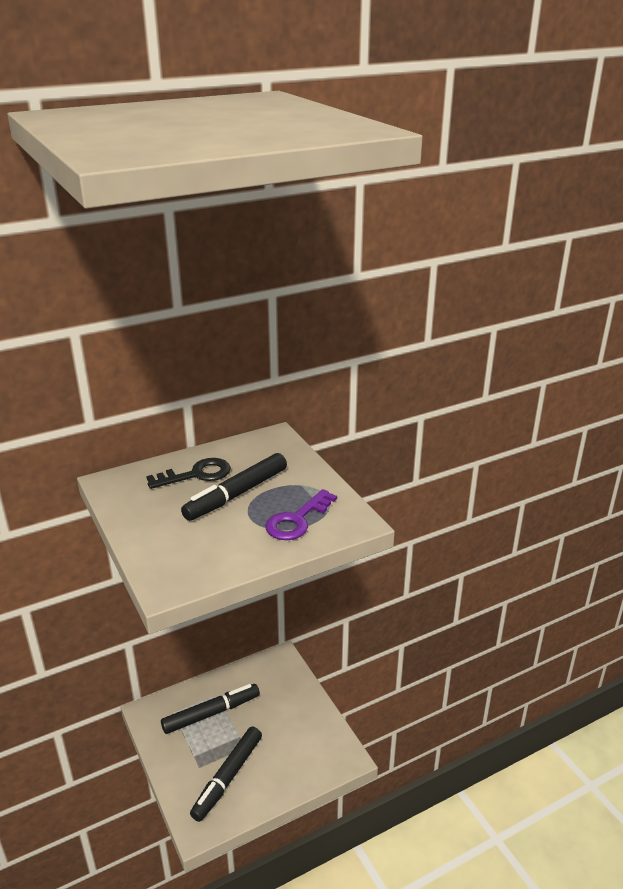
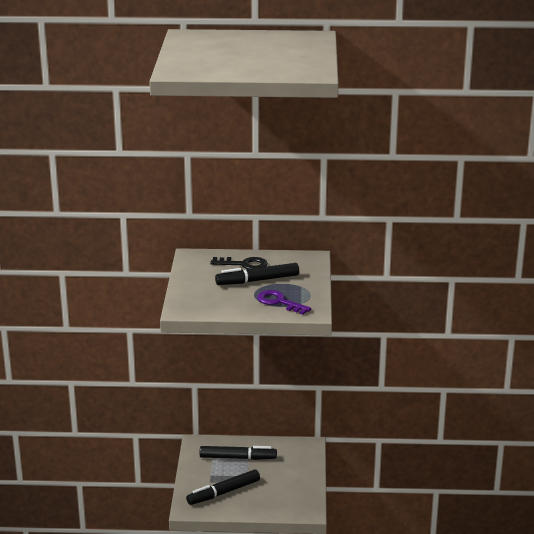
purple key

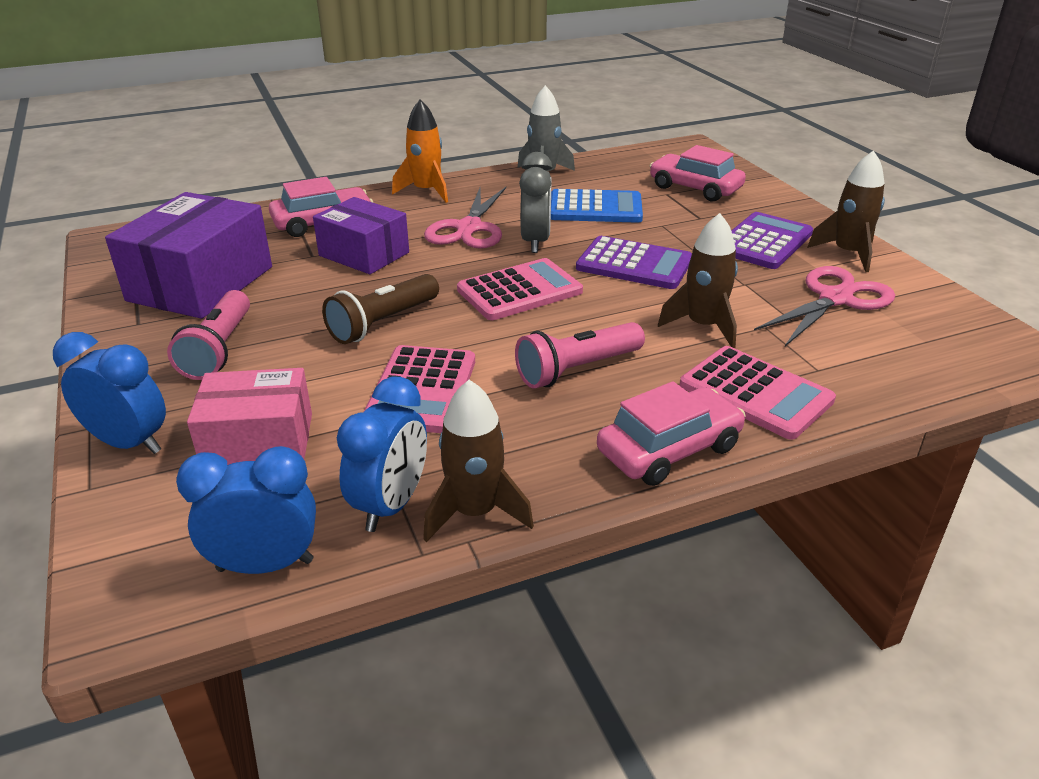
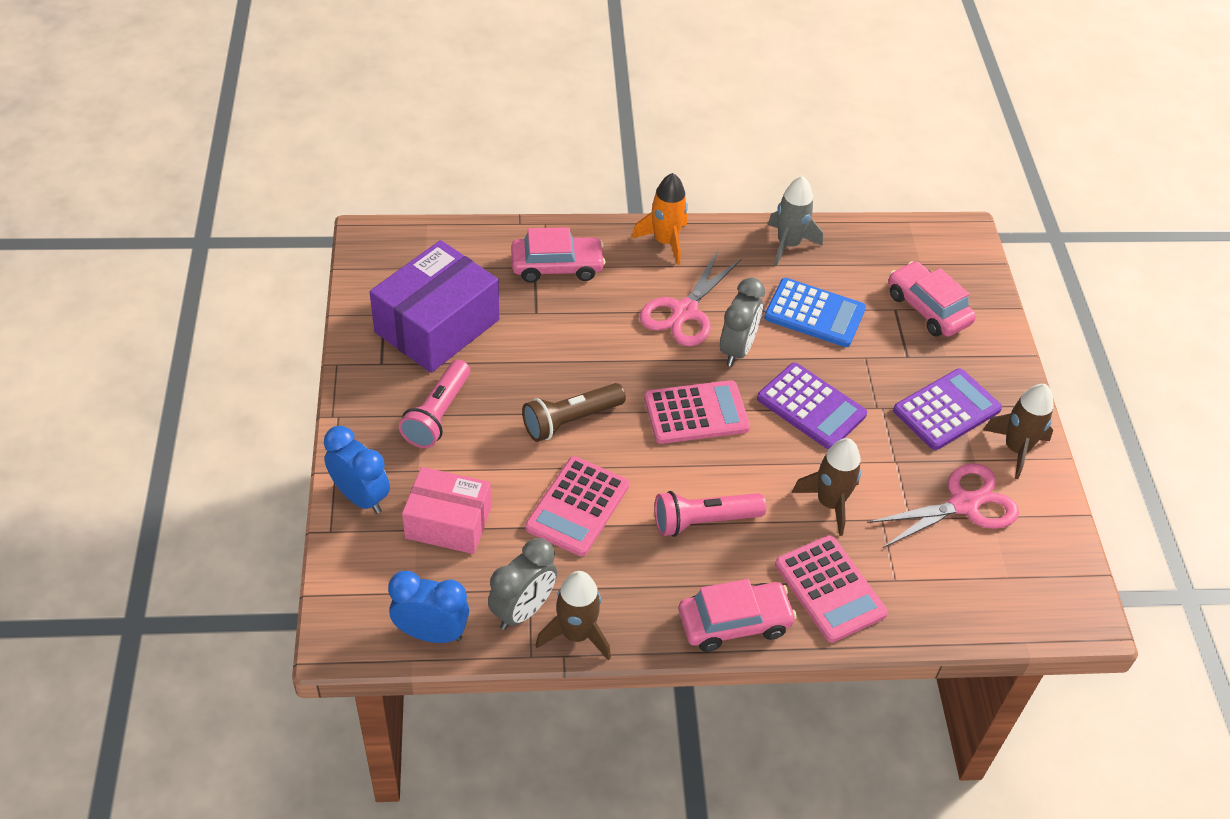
purple box (no. 2 from left in the first image); grey clock (no. 1 from left)

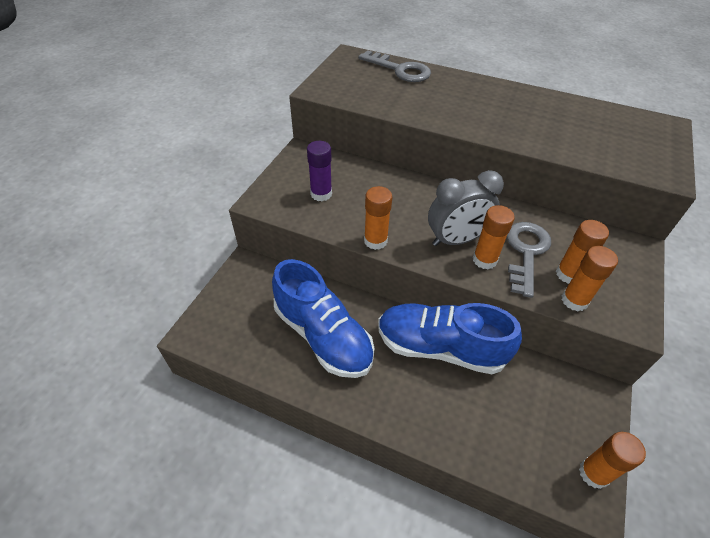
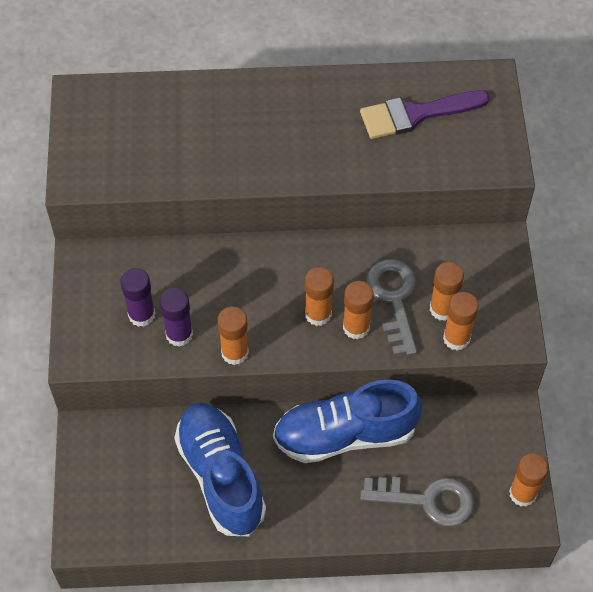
grey key (no. 2 from left); orange glue stick (no. 2 from left); blue shoe (no. 1 from left); purple brush; purple glue stick (no. 2 from left)

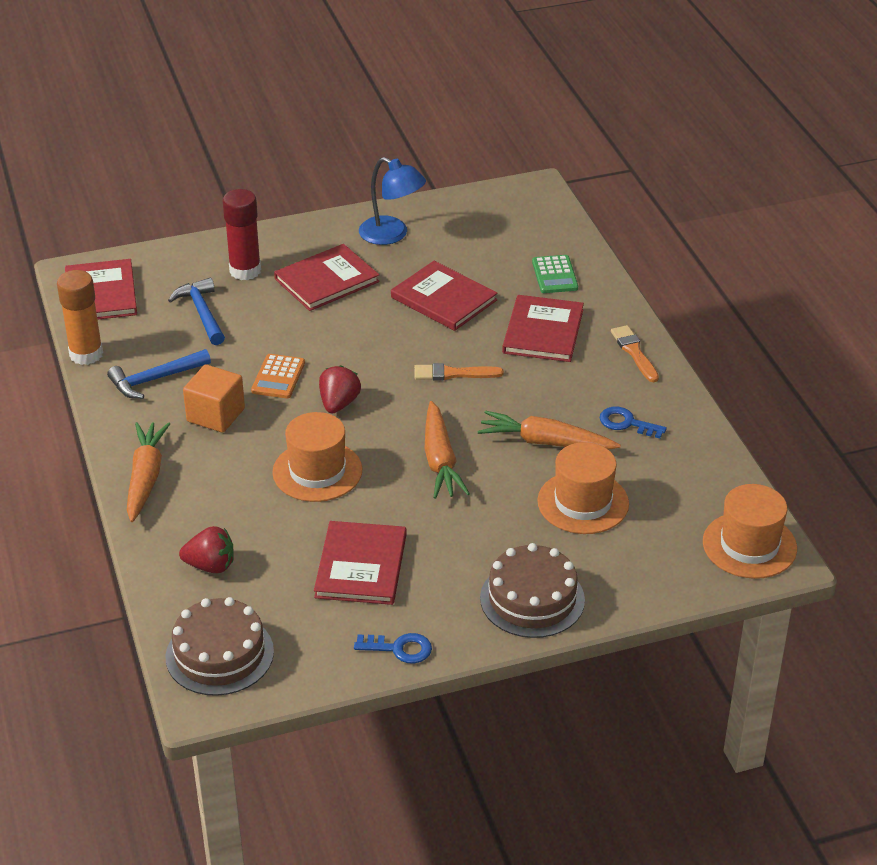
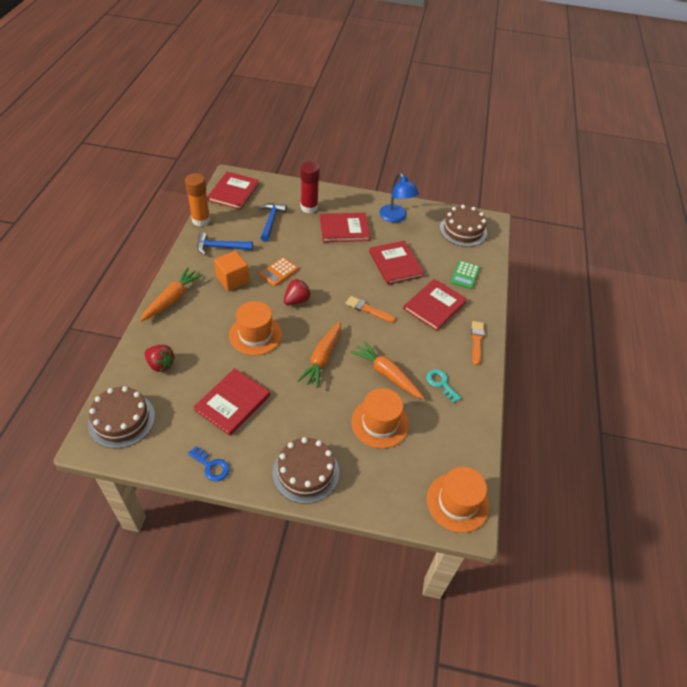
turquoise key; brown cake (no. 3 from left)

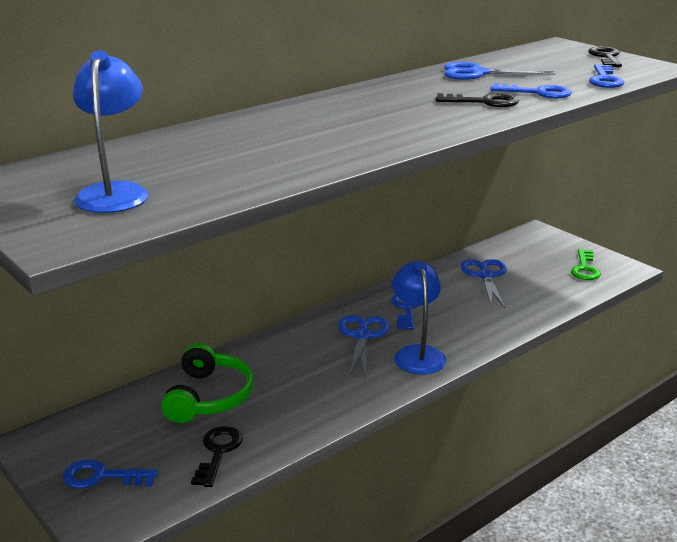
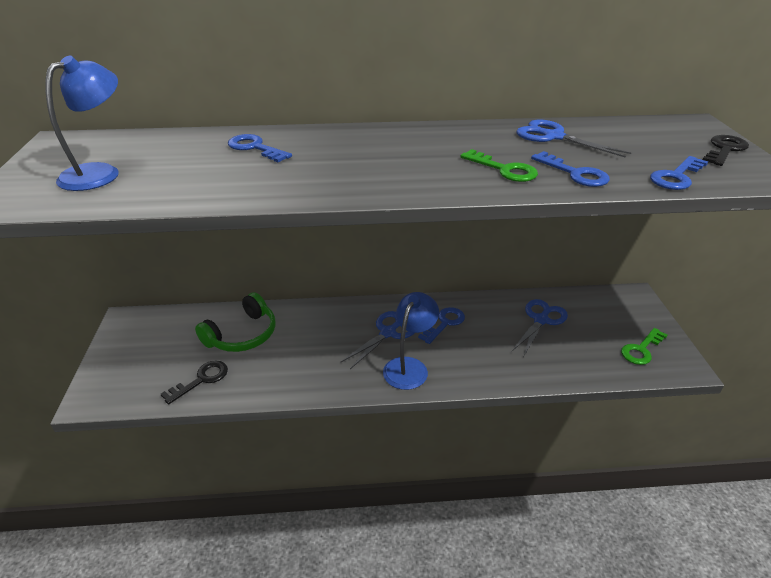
green key (no. 1 from left); blue key (no. 1 from left)

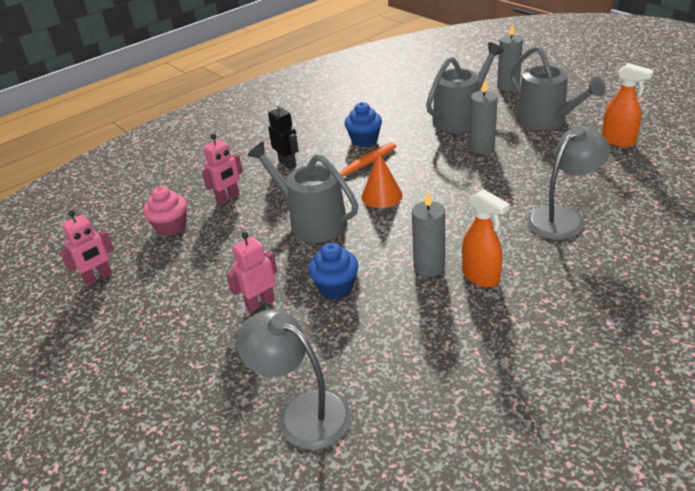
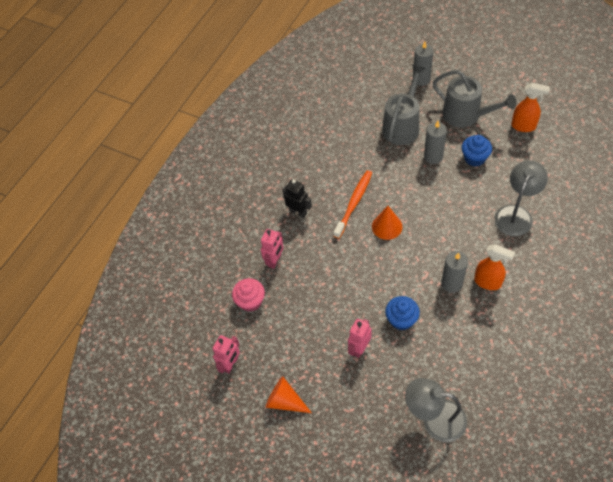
blue cupcake (no. 2 from left); grey watering can (no. 1 from left in the first image); orange cone (no. 1 from left)

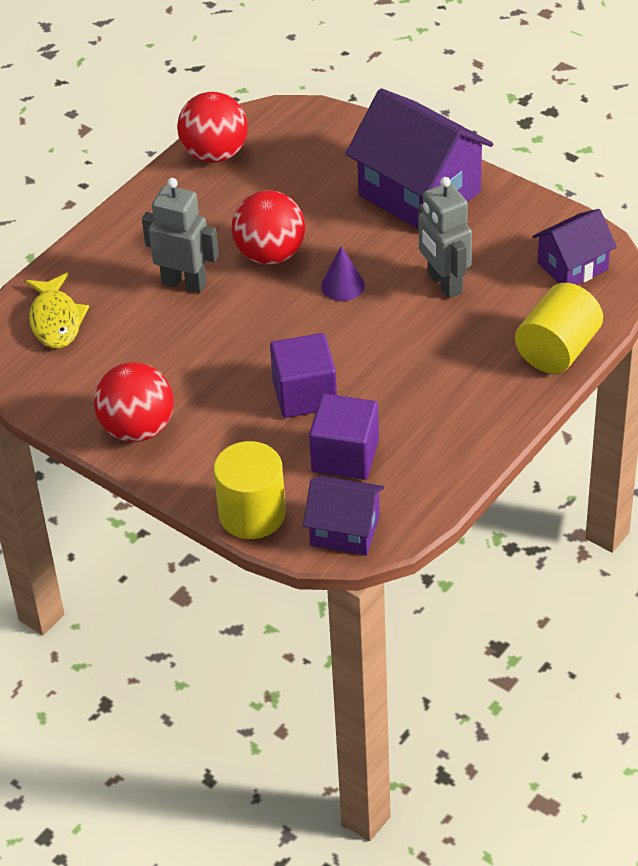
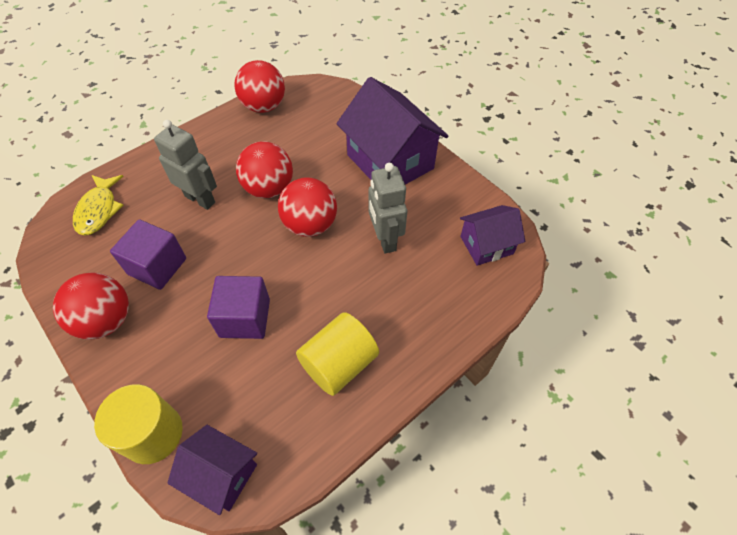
red ball (no. 4 from left); yellow cylinder (no. 2 from left); purple cube (no. 1 from left)

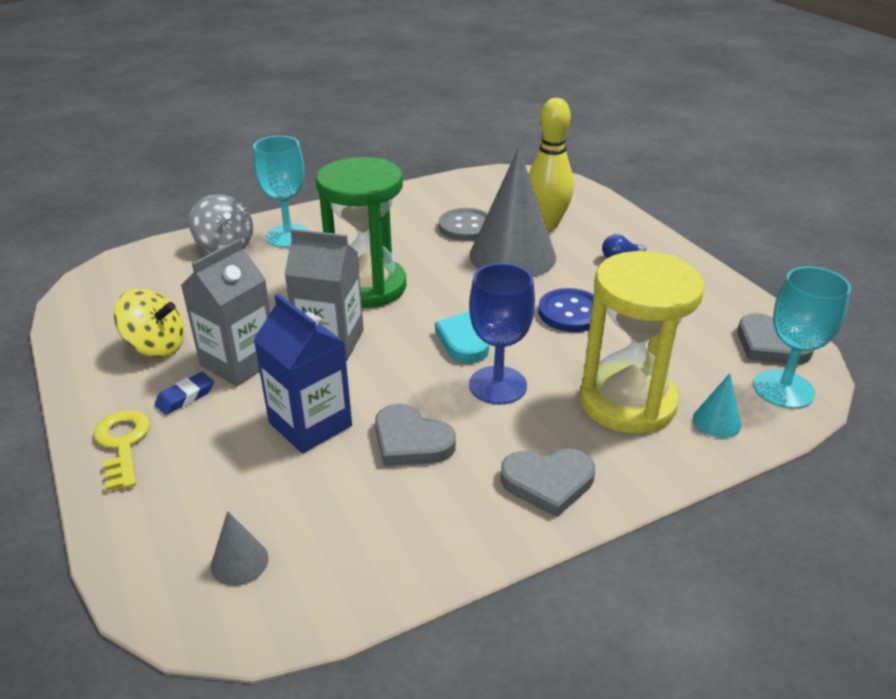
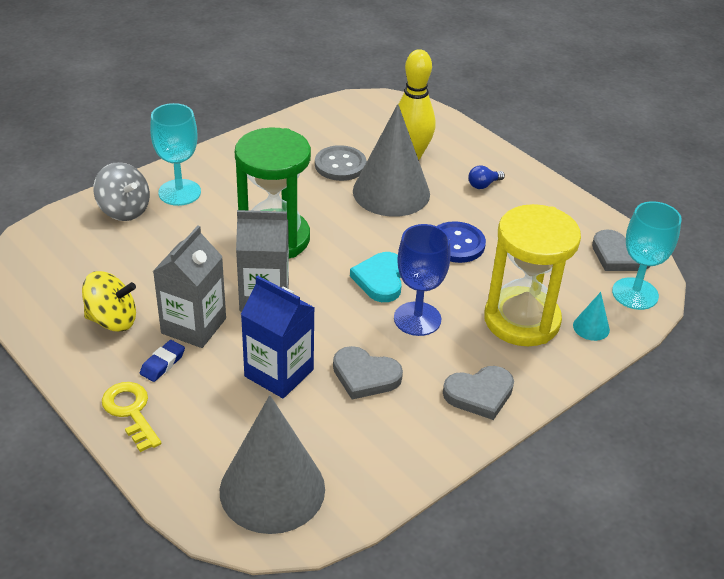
grey cone (no. 1 from left)

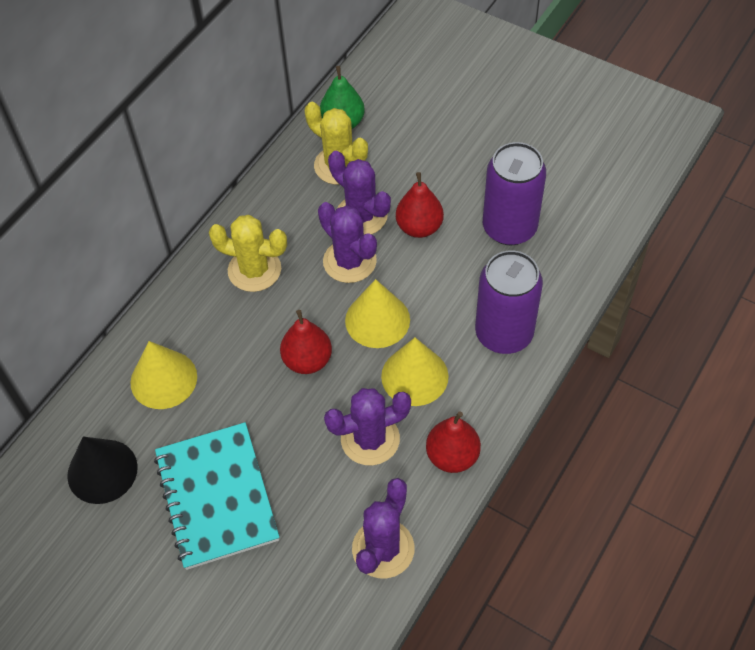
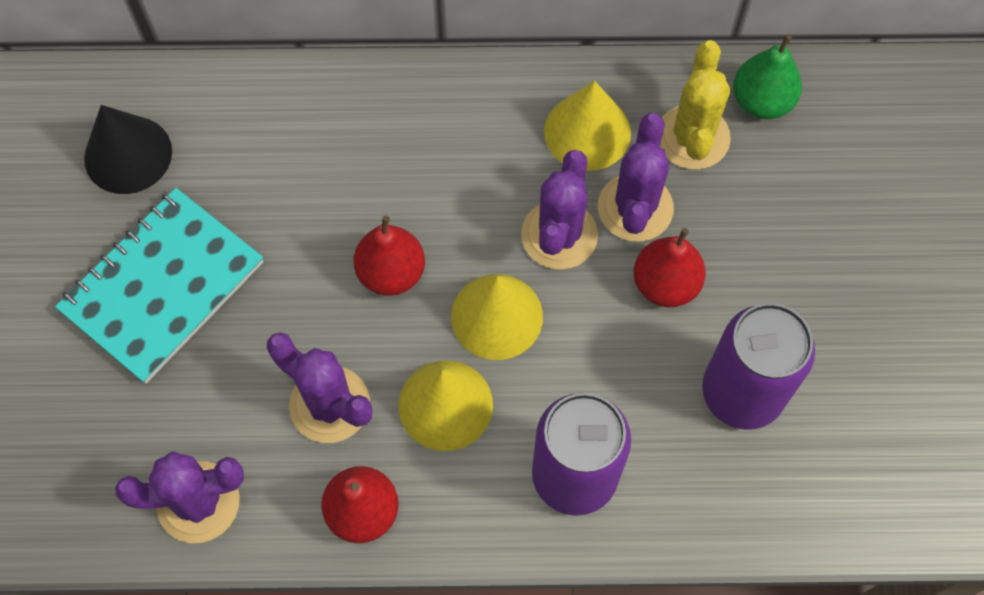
yellow cactus (no. 1 from left in the first image); yellow cone (no. 3 from left)

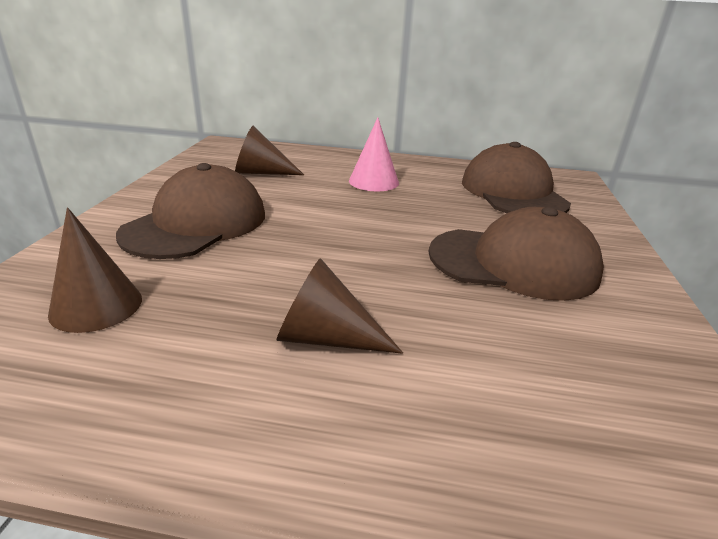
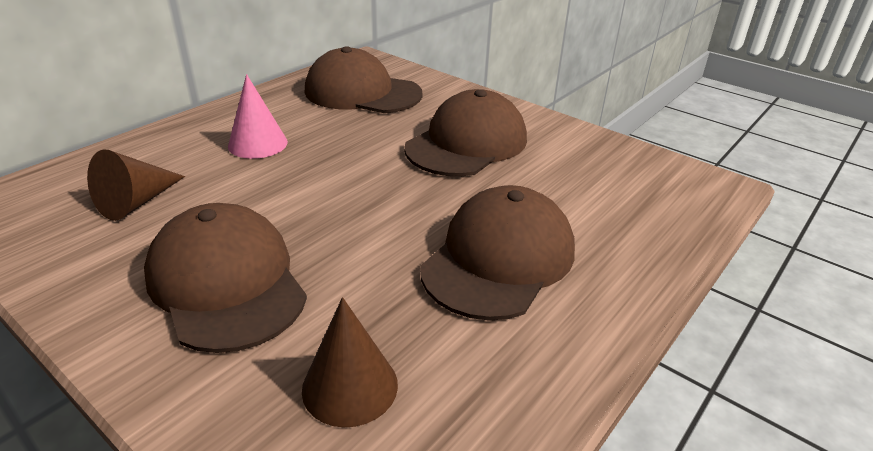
brown cap (no. 4 from left)

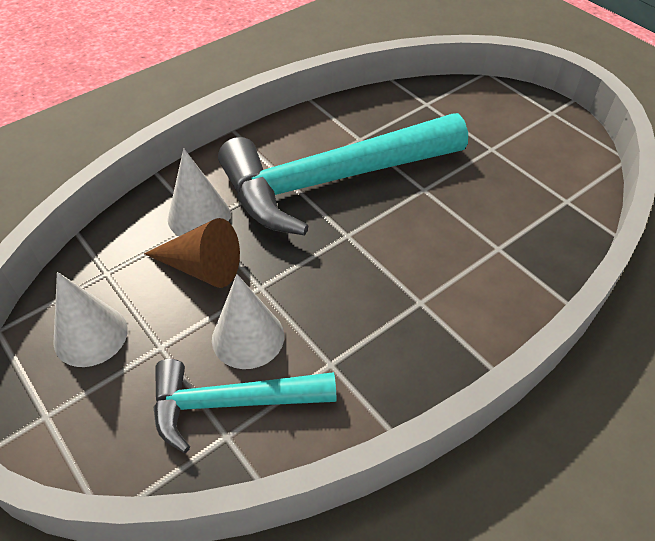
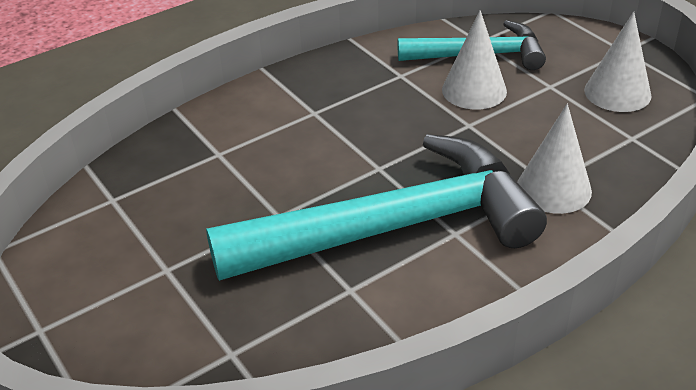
brown cone

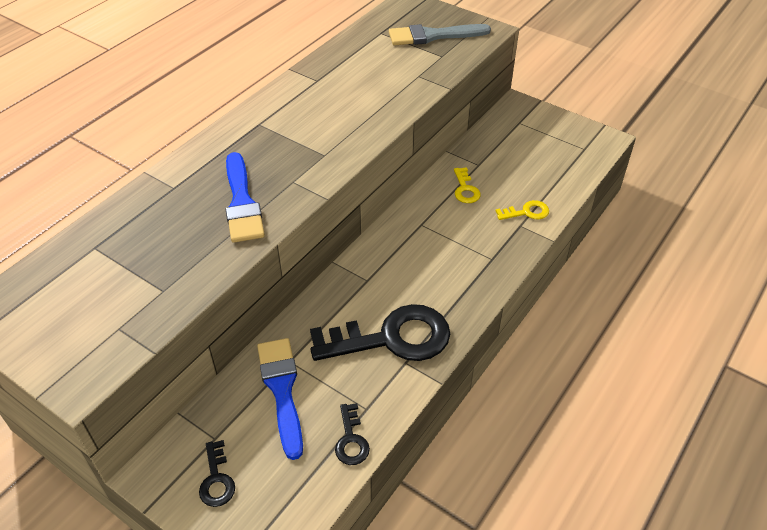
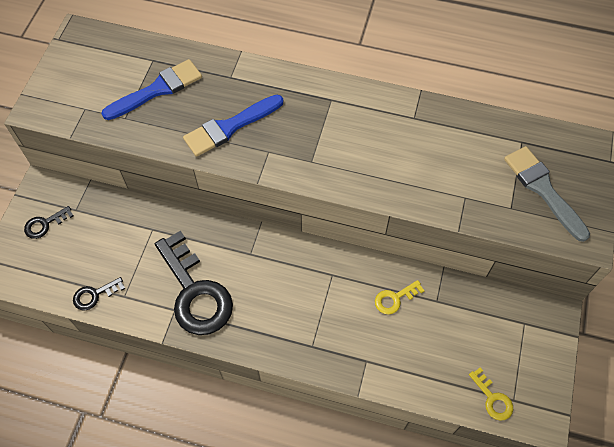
yellow key (no. 2 from left); blue brush (no. 1 from left)

